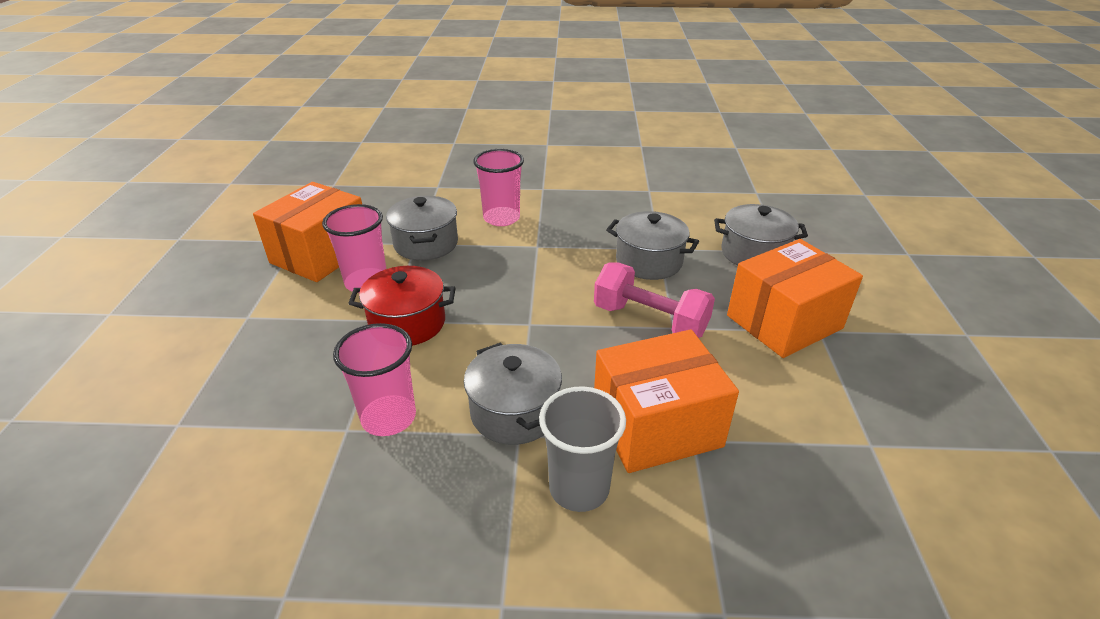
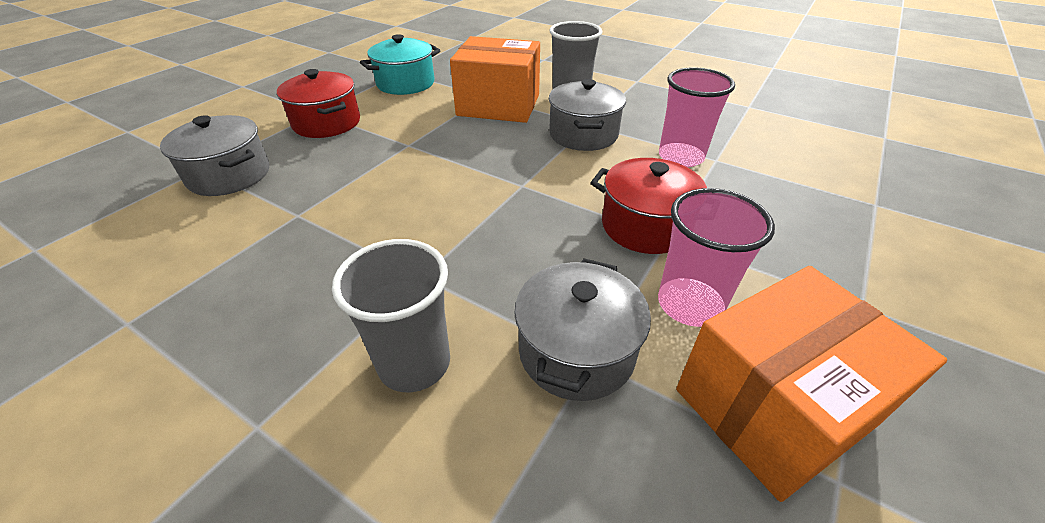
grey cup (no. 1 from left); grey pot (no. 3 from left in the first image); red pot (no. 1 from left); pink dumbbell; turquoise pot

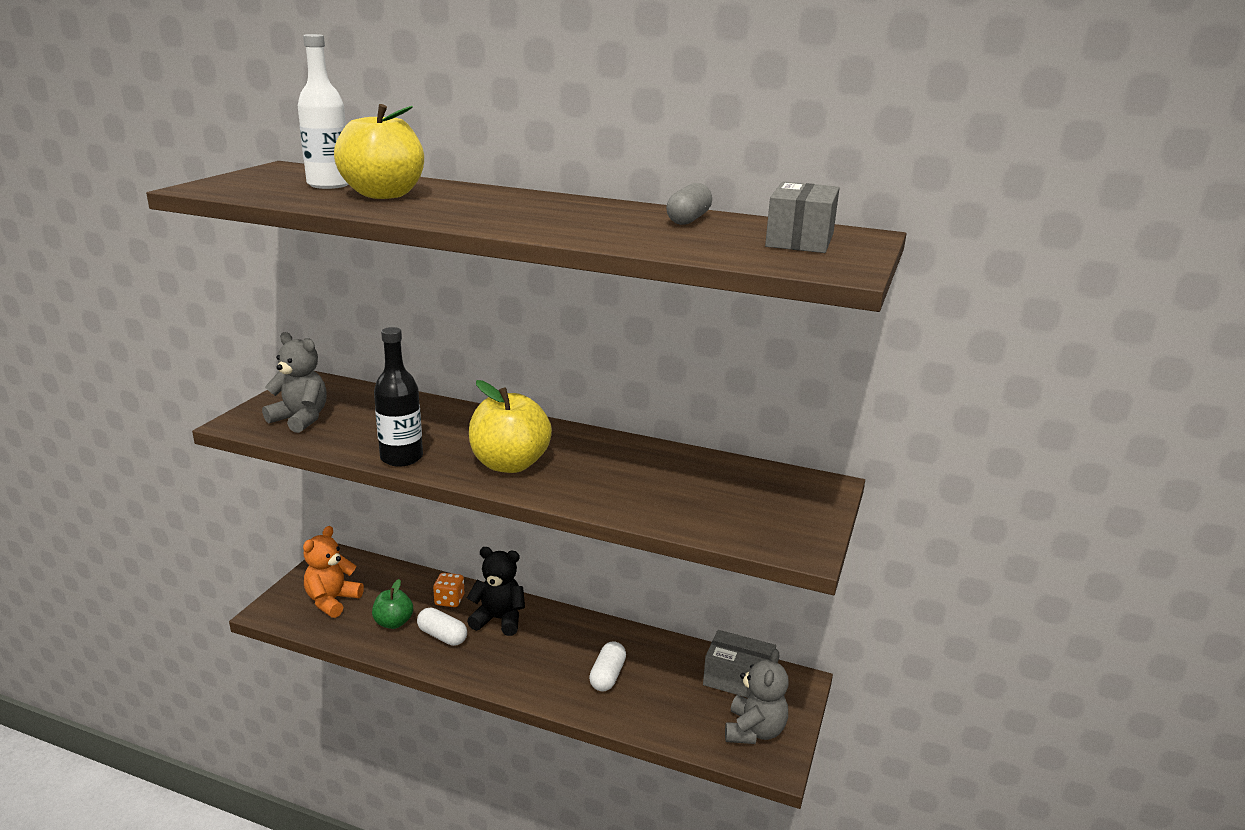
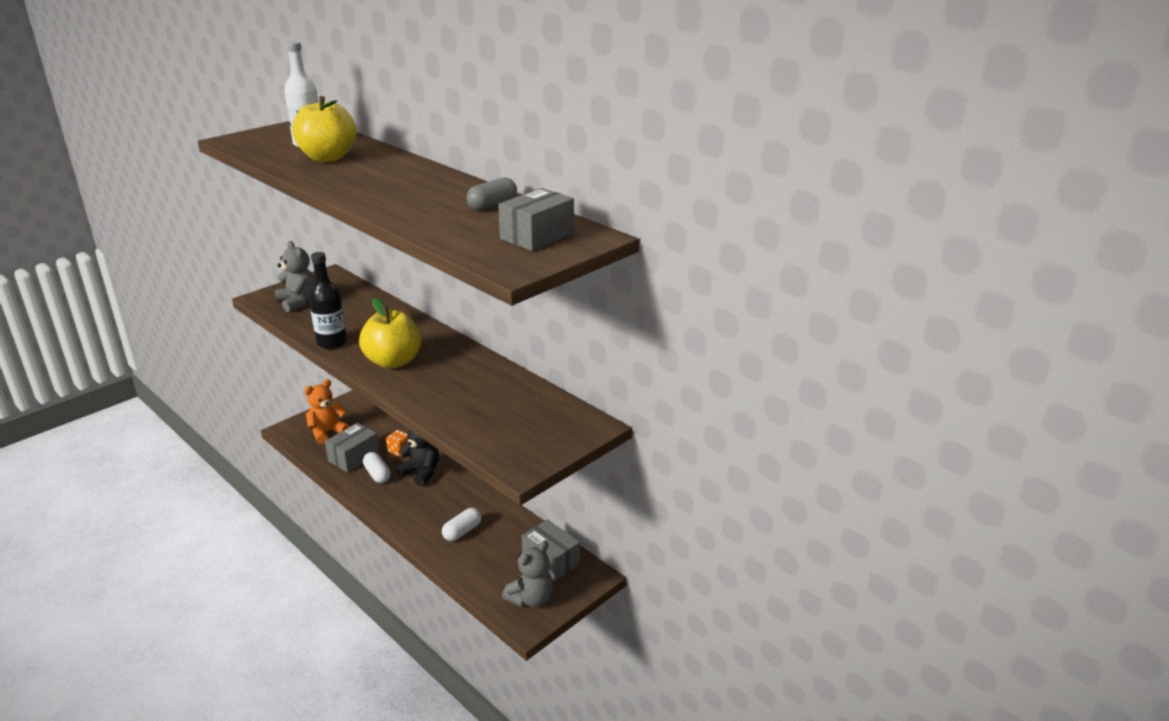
grey box (no. 1 from left)

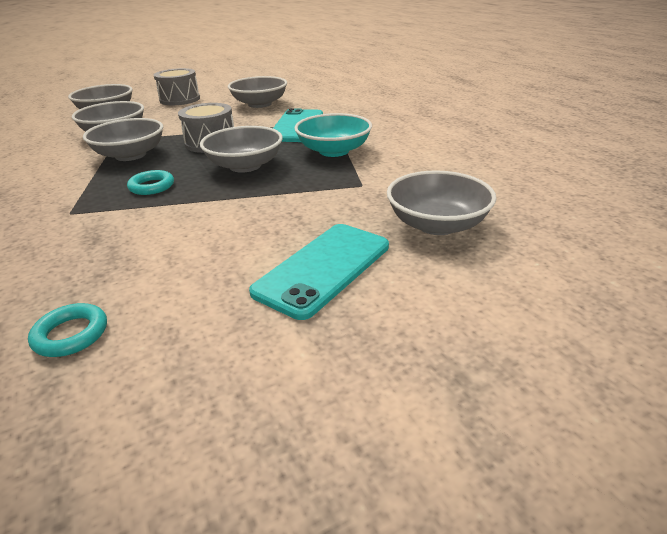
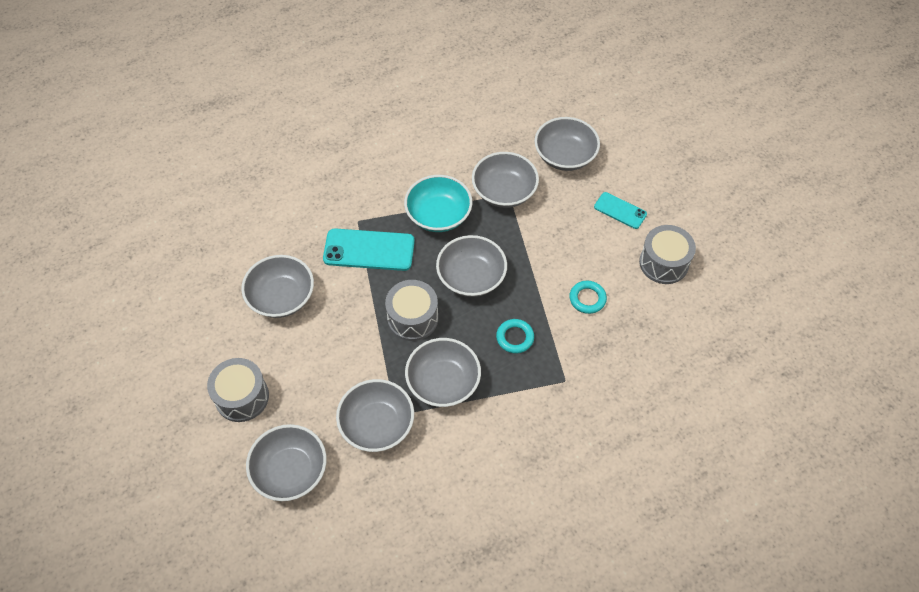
turquoise phone (no. 2 from left); turquoise ring (no. 2 from left); grey bowl (no. 6 from left); grey drum (no. 3 from left)

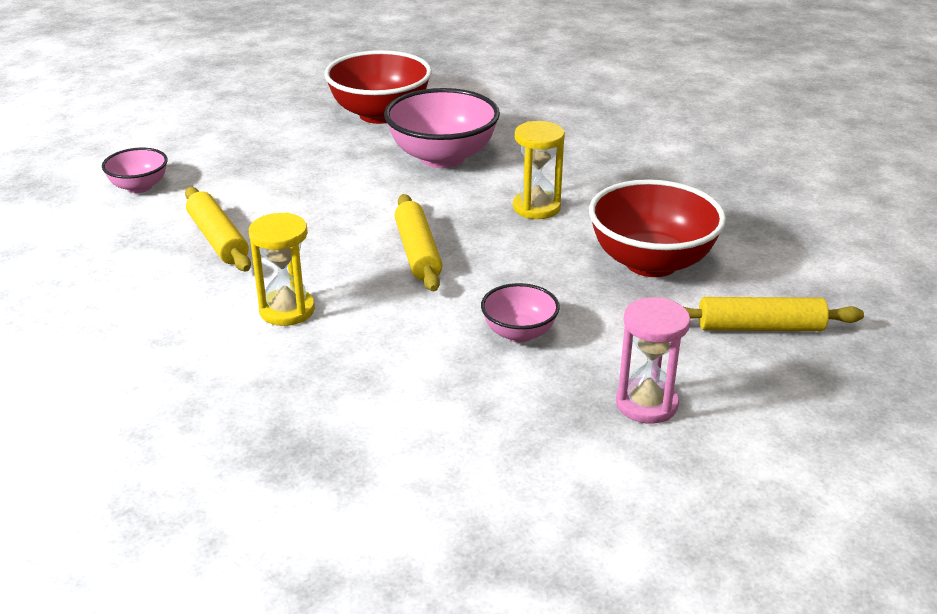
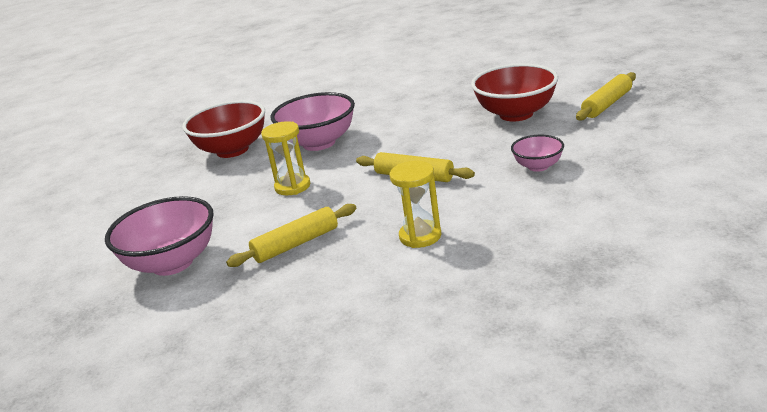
yellow hourglass (no. 1 from left); pink bowl (no. 1 from left); yellow rolling pin (no. 1 from left); pink hourglass

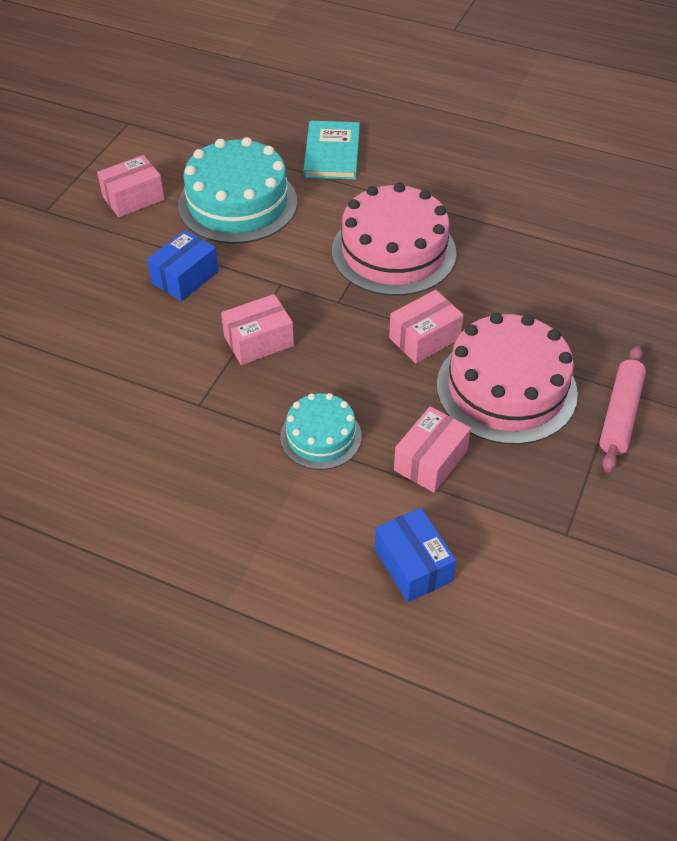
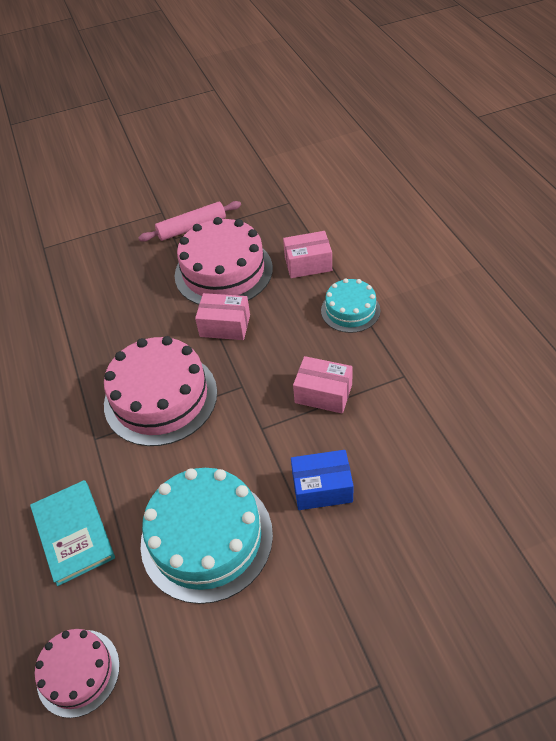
turquoise book; pink box (no. 1 from left in the first image); blue box (no. 2 from left in the first image); pink cake (no. 1 from left)

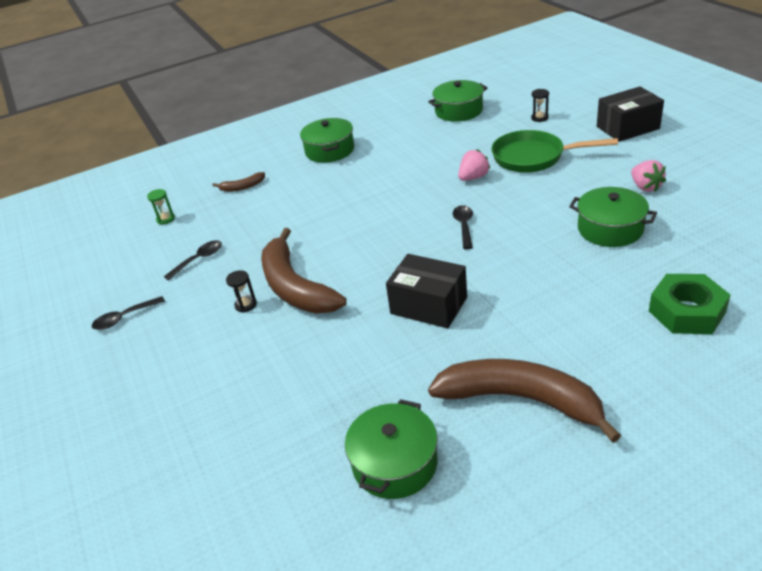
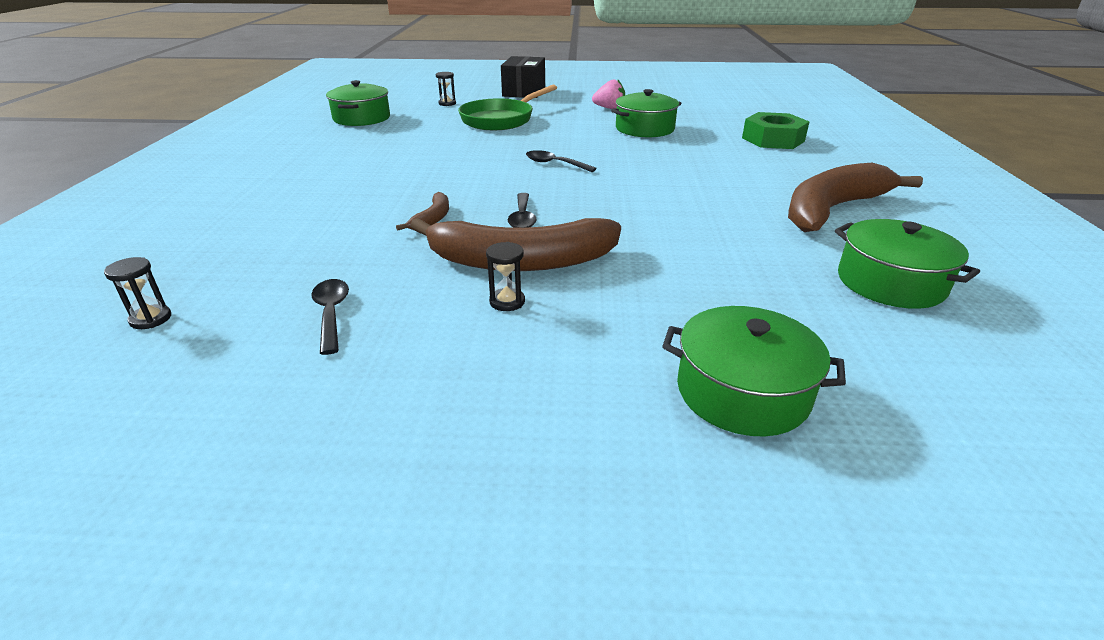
green pot (no. 3 from left); pink strawberry (no. 1 from left in the first image); brown banana (no. 1 from left); black hourglass (no. 1 from left); black box (no. 1 from left in the first image); black spoon (no. 2 from left)

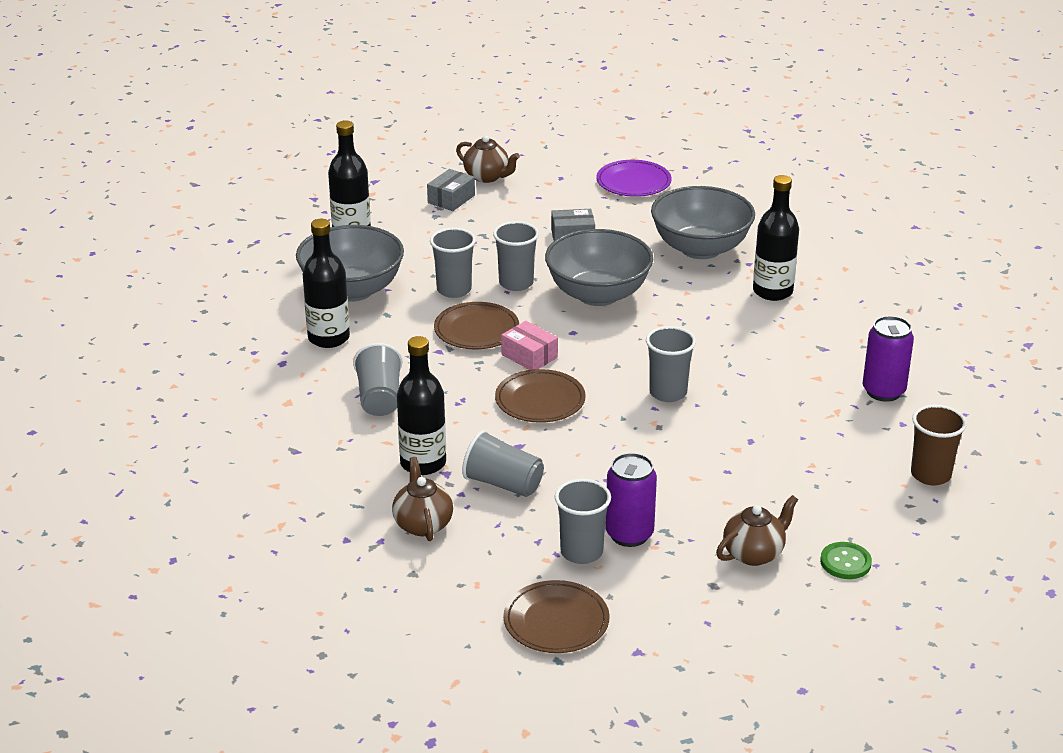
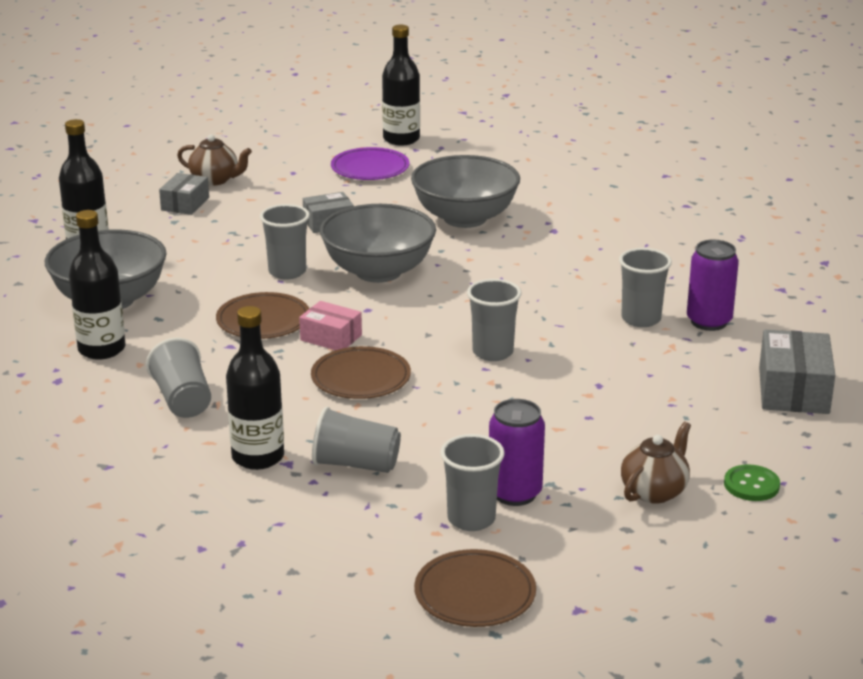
black bottle (no. 4 from left); grey cup (no. 6 from left); grey box (no. 3 from left); brown teapot (no. 1 from left in the first image)

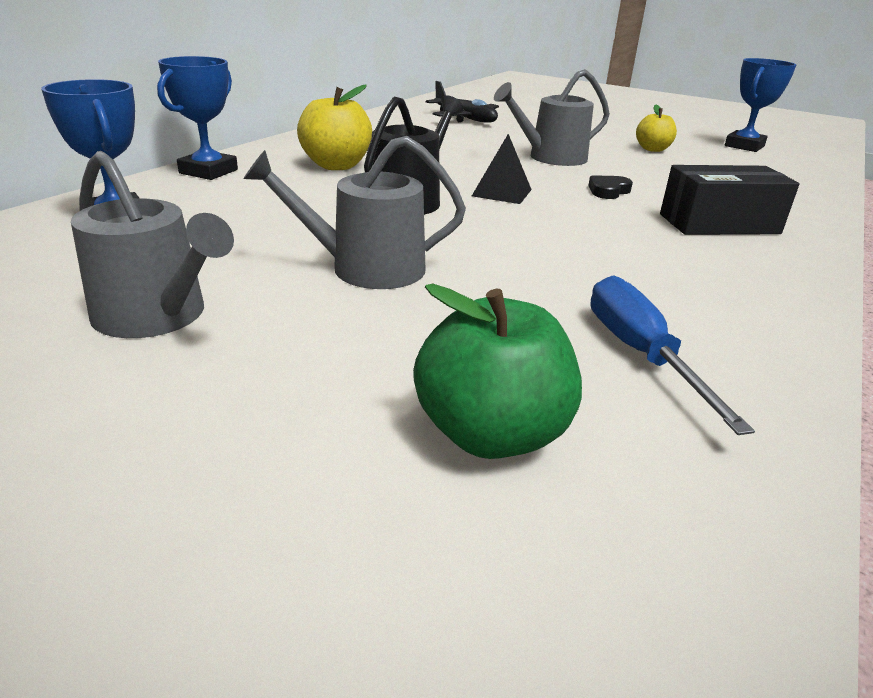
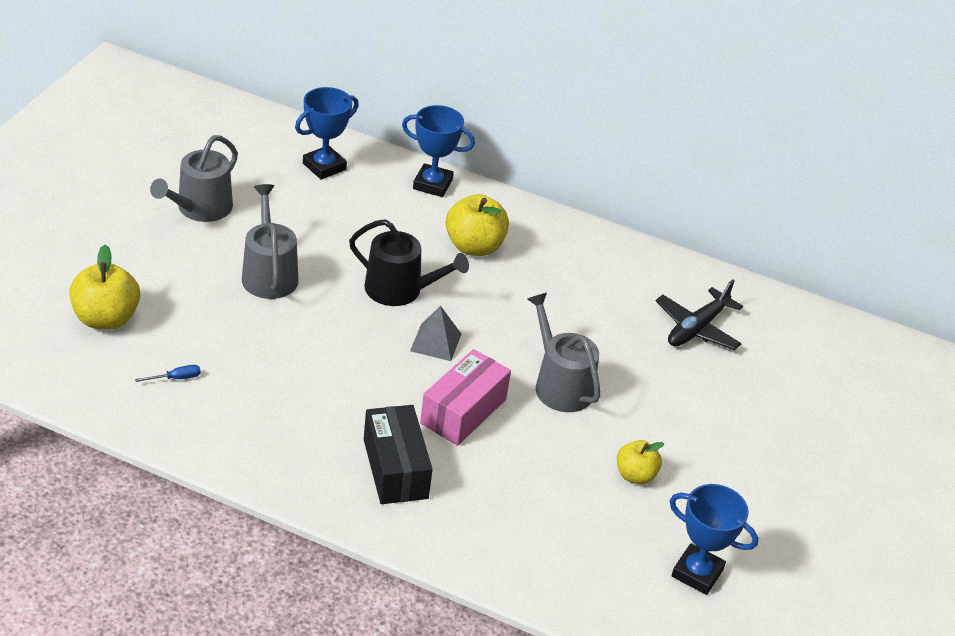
grey pyramid; pink box; blue screwdriver; yellow apple (no. 1 from left)

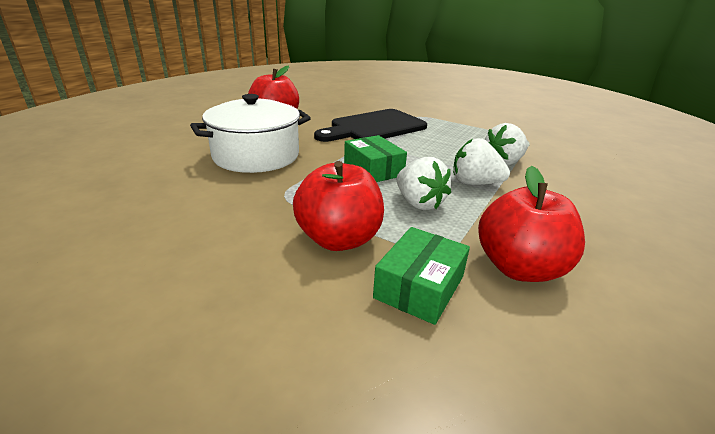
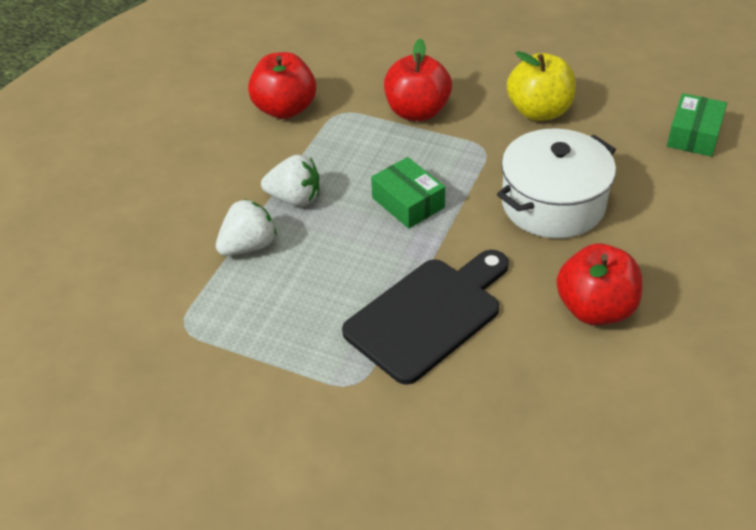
white strawberry (no. 1 from left in the first image); green box (no. 2 from left); yellow apple

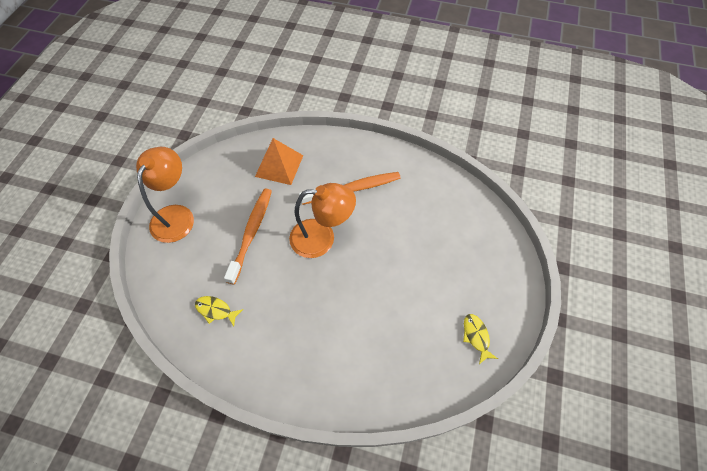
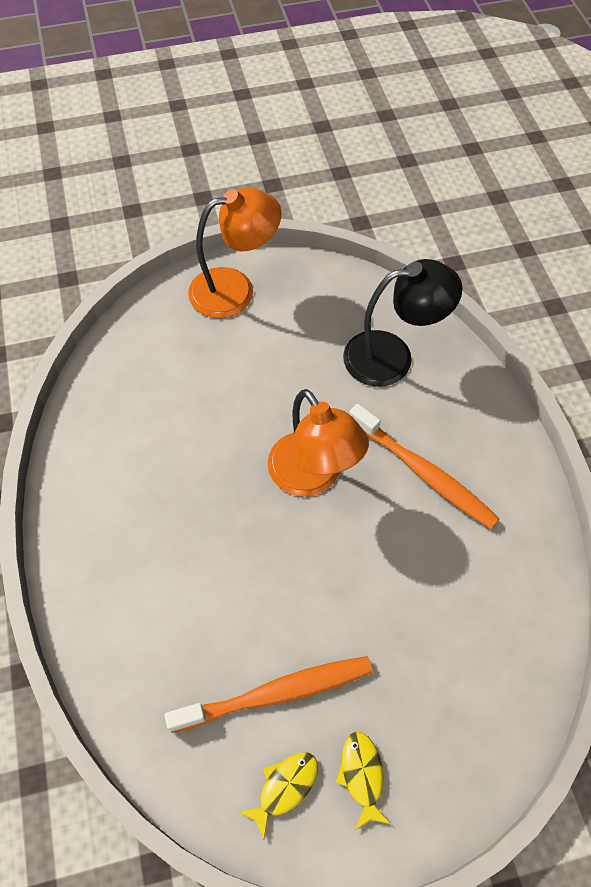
black lamp; orange toothbrush (no. 1 from left); yellow fish (no. 2 from left)

